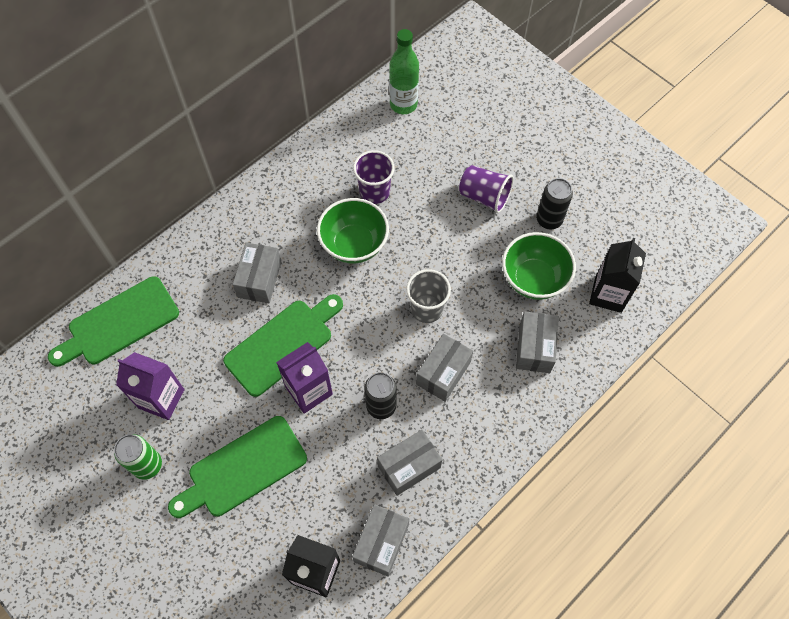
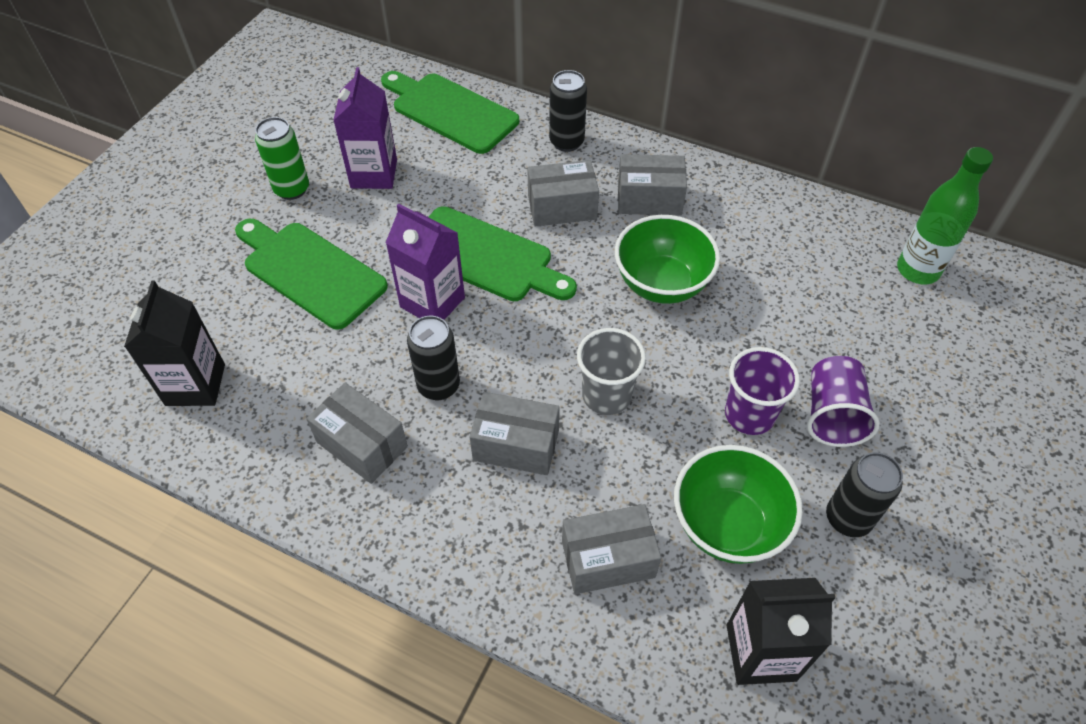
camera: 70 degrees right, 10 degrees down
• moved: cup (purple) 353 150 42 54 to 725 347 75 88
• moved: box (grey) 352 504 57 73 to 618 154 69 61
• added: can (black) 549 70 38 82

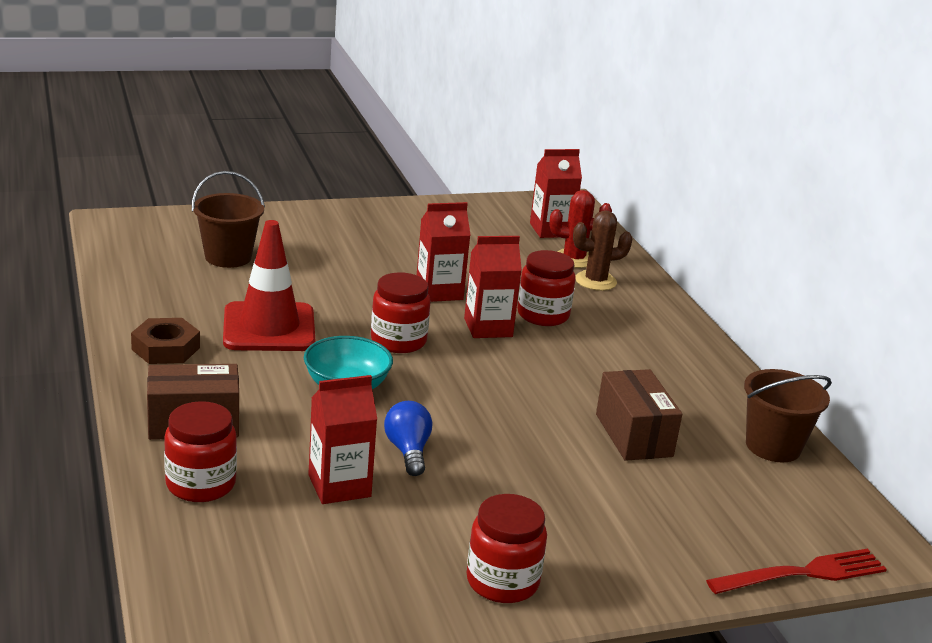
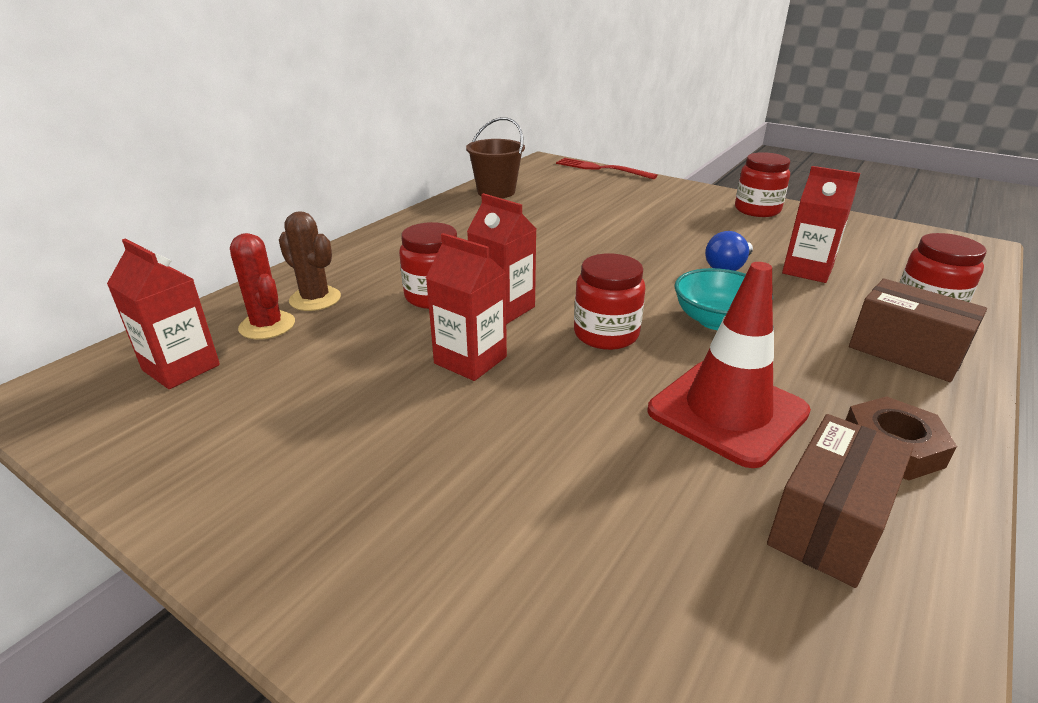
camera: 125 degrees left, 5 degrees up
• removed: bucket (brown) 192 171 73 97
• moved: box (brown) 596 369 86 92 to 767 414 147 174

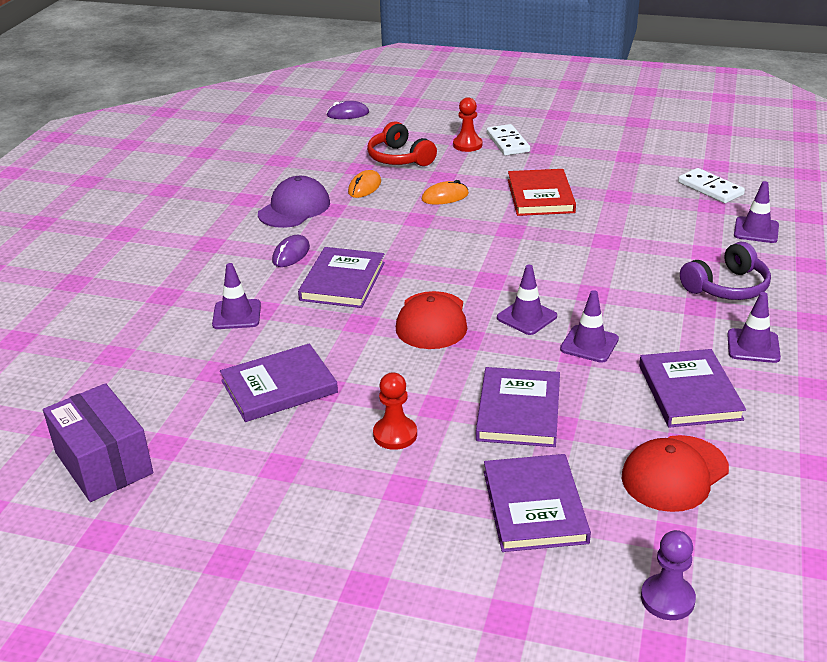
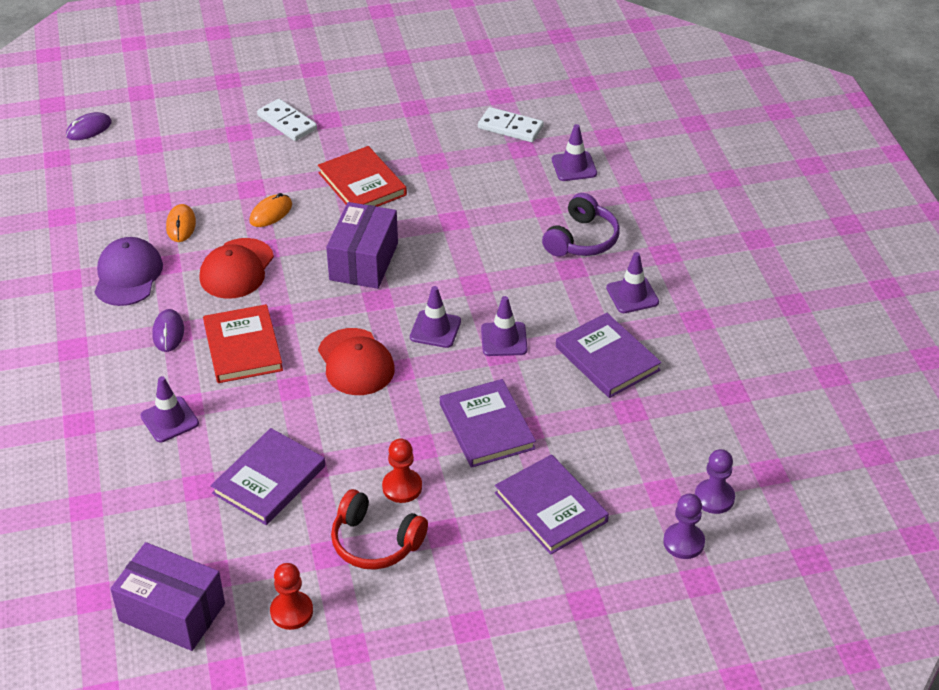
camera: 30 degrees left, 10 degrees up
• moved: pawn (red) 453 97 29 55 to 270 563 43 67
• moved: headphones (red) 367 121 70 45 to 331 489 97 81
• recoloured: book (purple) 298 247 87 61 to book (red) 203 304 80 79
• moved: cap (red) 622 435 107 77 to 199 238 75 61
• added: box (purple) 326 202 72 87
• added: pawn (purple) 695 449 40 65

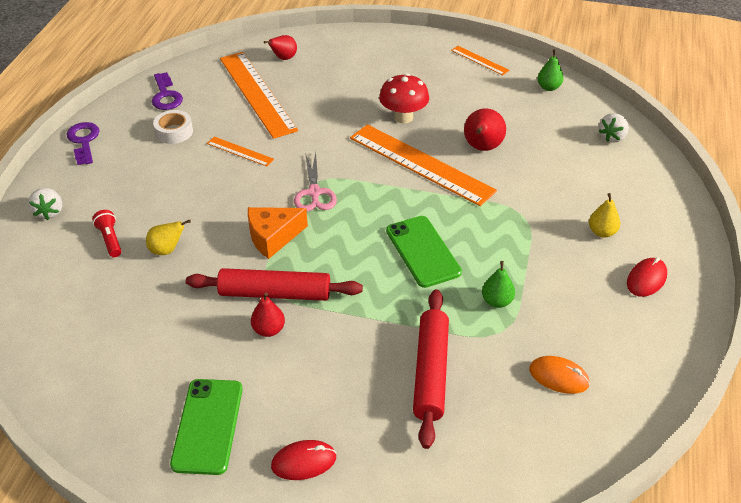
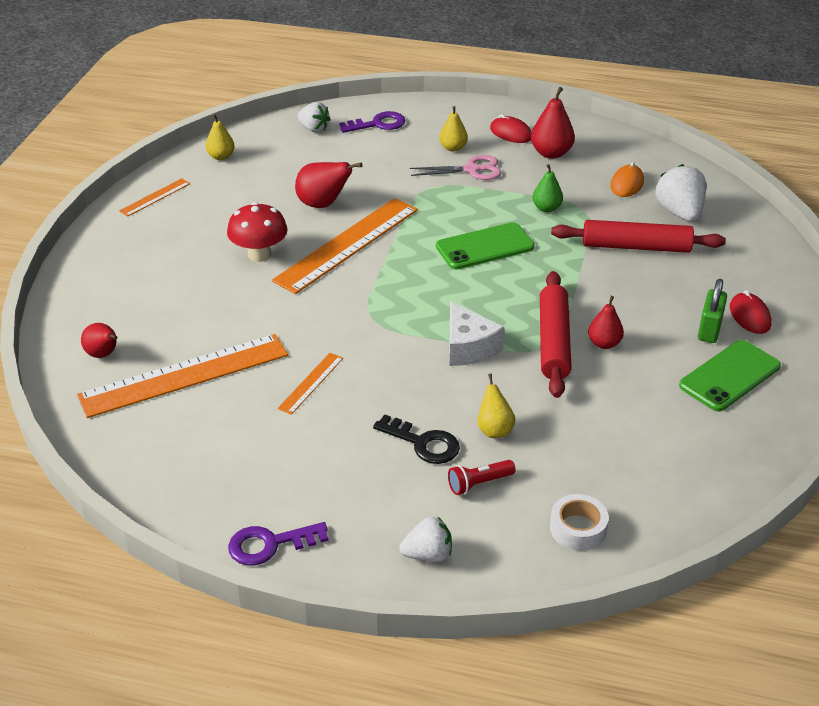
camera: 90 degrees left, 5 degrees down
• recoloured: pear (green) 537 49 27 42 to pear (yellow) 206 114 29 46
• moved: key (purple) 152 72 31 38 to 339 111 67 22
• moved: tape (white) 153 110 40 34 to 550 494 59 57
• moved: scissors (pink) 294 153 43 58 to 410 155 92 25
• recoloured: cheese (orange) 248 207 60 52 to cheese (white) 450 301 55 65
• turned: phone (green) 170 379 73 96 = 679 340 102 72 45 degrees counterclockwise
• added: pear (red) 531 87 44 72
• added: strawberry (white) 655 164 51 58
• added: padlock (green) 698 279 29 64
• added: key (black) 373 414 87 50

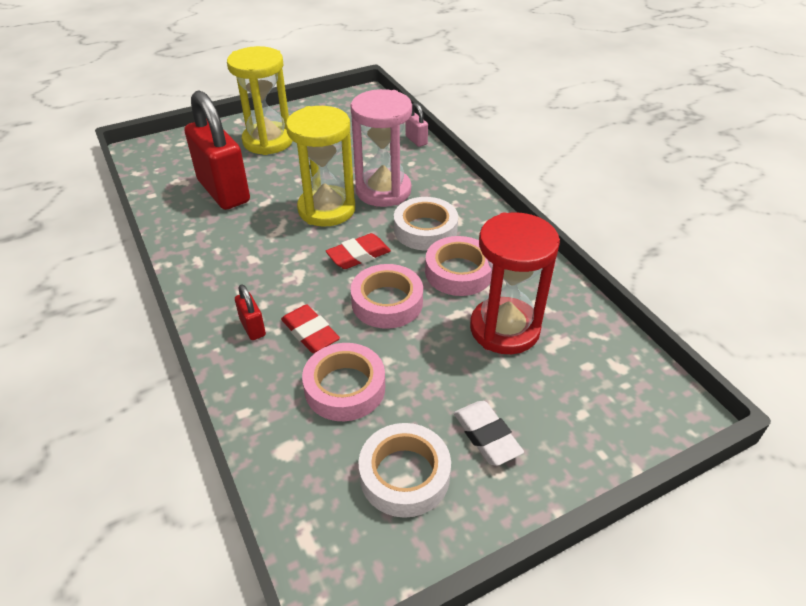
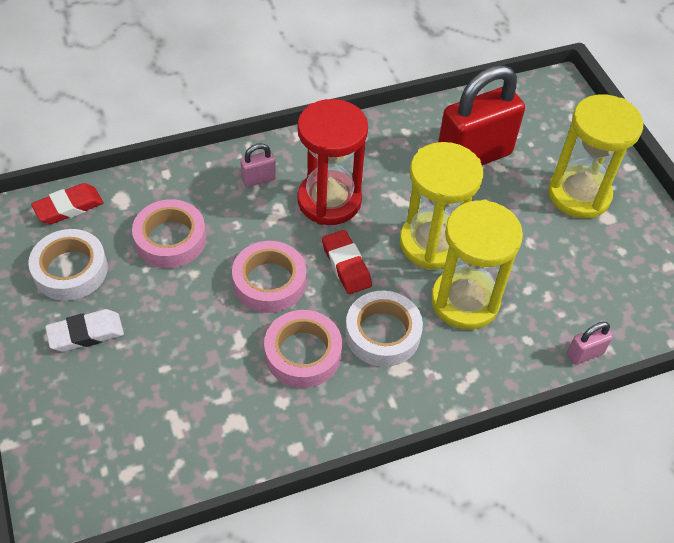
camera: 95 degrees right, 10 degrees up
• recoloured: hourglass (pink) 351 89 61 118 to hourglass (yellow) 431 200 92 130
• moved: hourglass (red) 470 212 90 142 to 298 99 70 126
• recoloured: padlock (red) 235 284 31 56 to padlock (pink) 240 143 36 44
• moved: eraser (red) 281 305 59 48 to 31 183 72 41

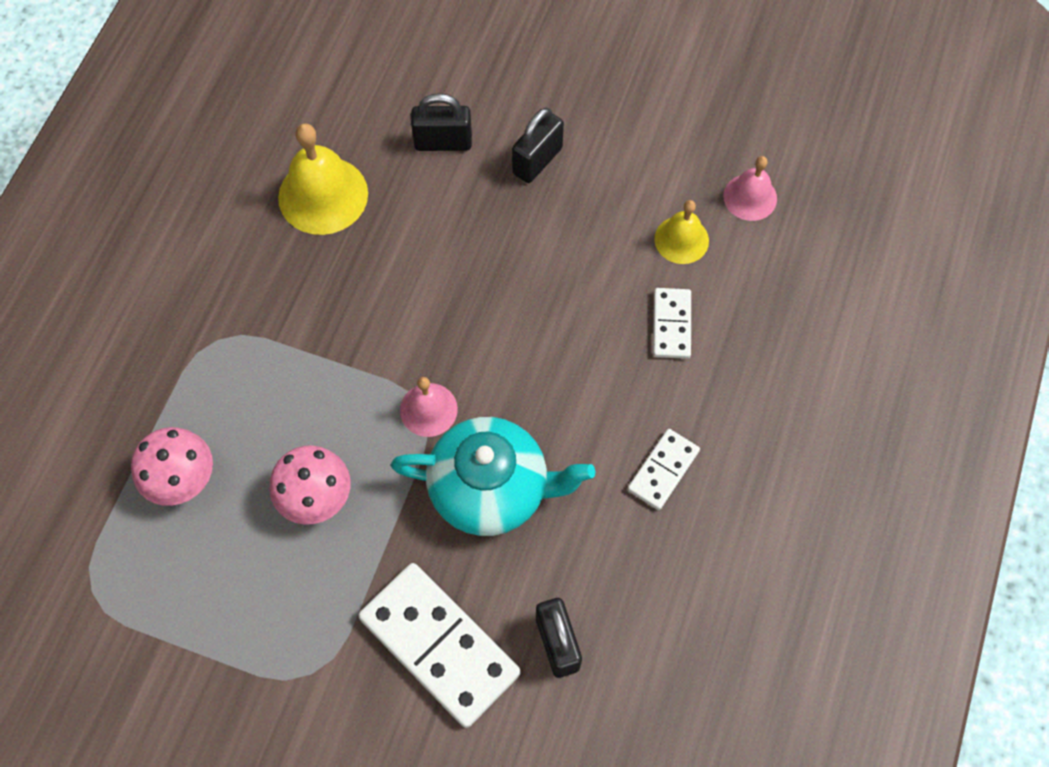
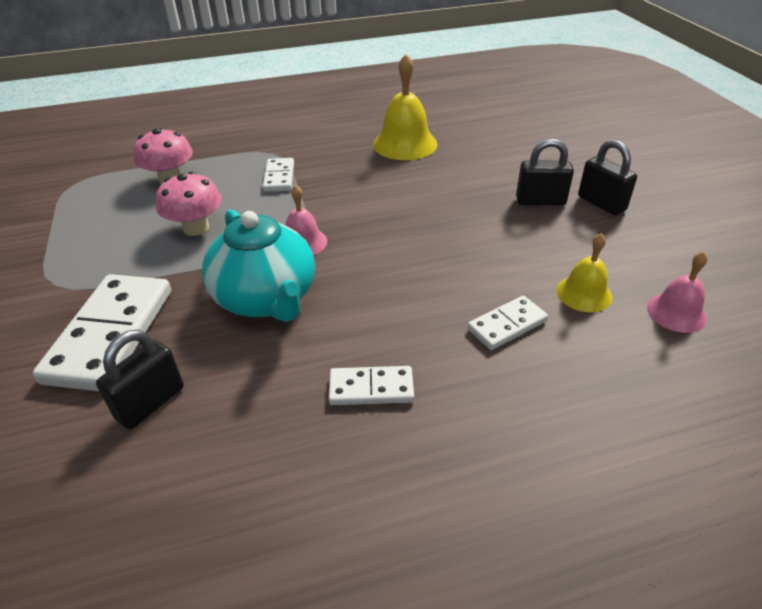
camera: 55 degrees right, 25 degrees down
• moved: padlock (black) 411 93 61 58 to 578 140 59 75
• added: domino (white) 263 158 31 34

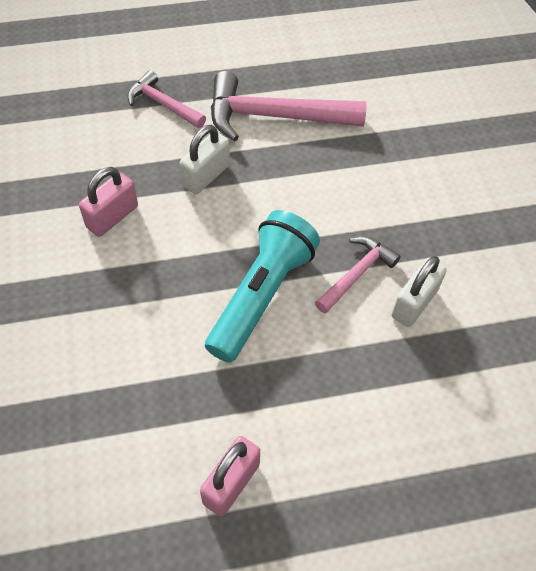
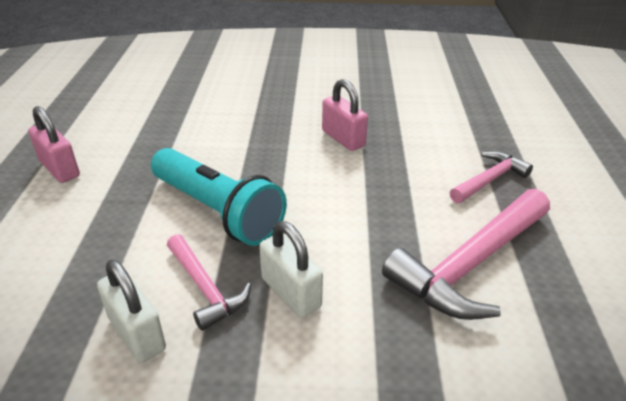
camera: 105 degrees right, 20 degrees down
• turned: hammer (pink) 211 71 156 70 = 382 189 168 131 150 degrees counterclockwise
• moved: padlock (white) 180 125 50 69 to 259 221 64 97

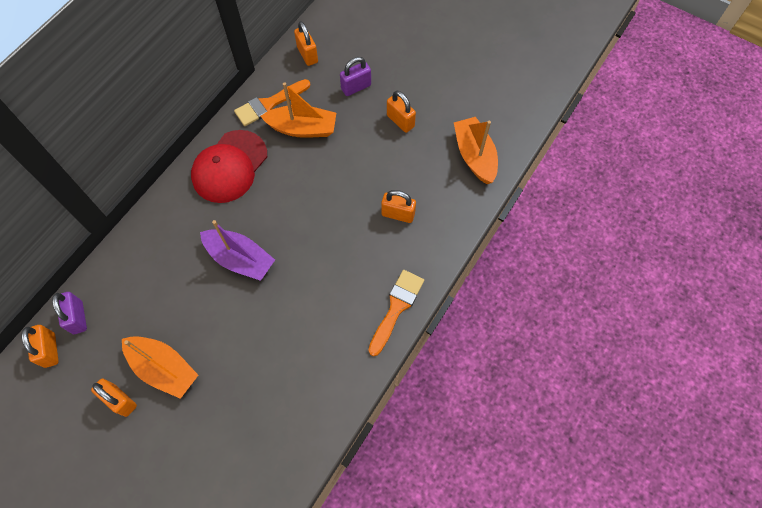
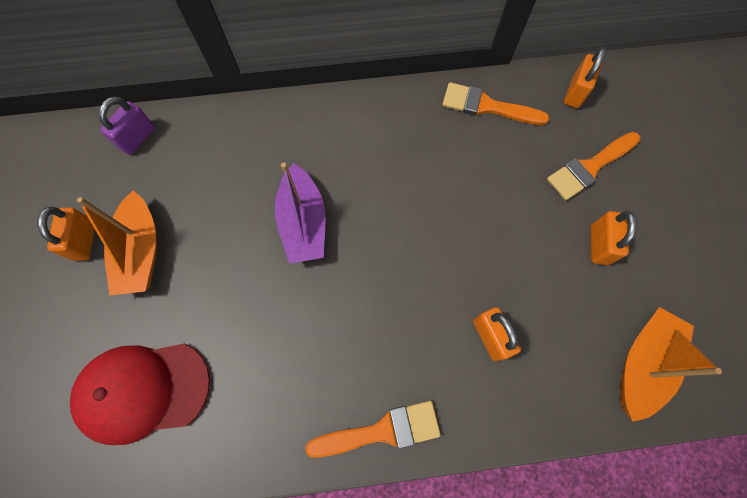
camera: 50 degrees right, 5 degrees up
• replaced: padlock (purple) 340 57 31 39 to brush (orange) 547 132 94 68
• removed: boat (orange) 260 82 76 56
• moved: cap (red) 191 130 76 73 to 70 344 140 101
• removed: padlock (orange) 22 325 37 43

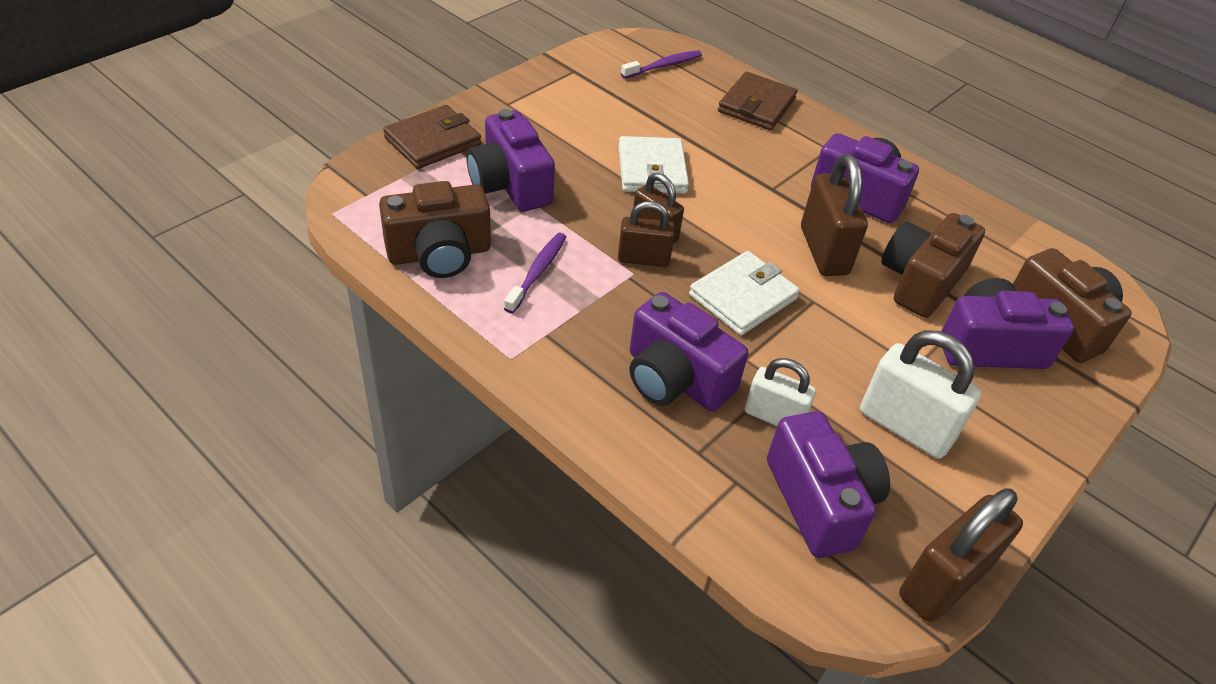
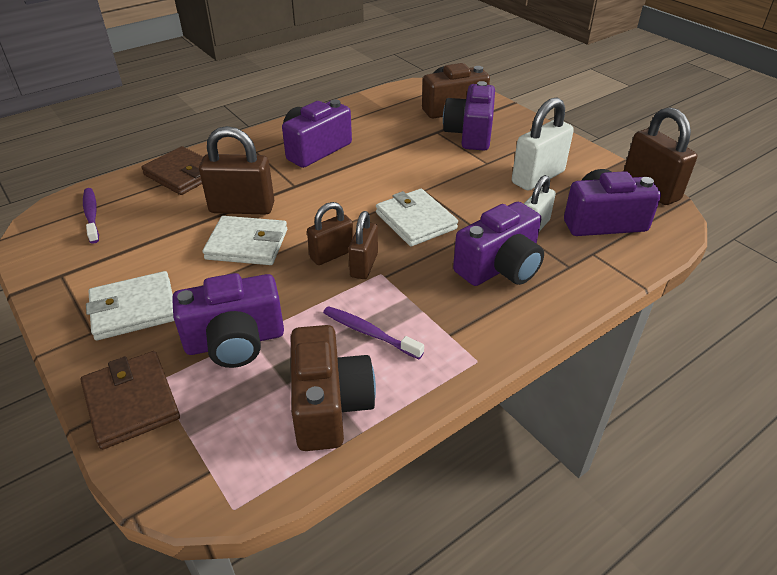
camera: 75 degrees left, 5 degrees down
• moved: padlock (brown) 801 154 67 122 to 199 126 75 89
• removed: camera (brown) 881 213 104 105
• added: wallet (white) 86 271 88 70

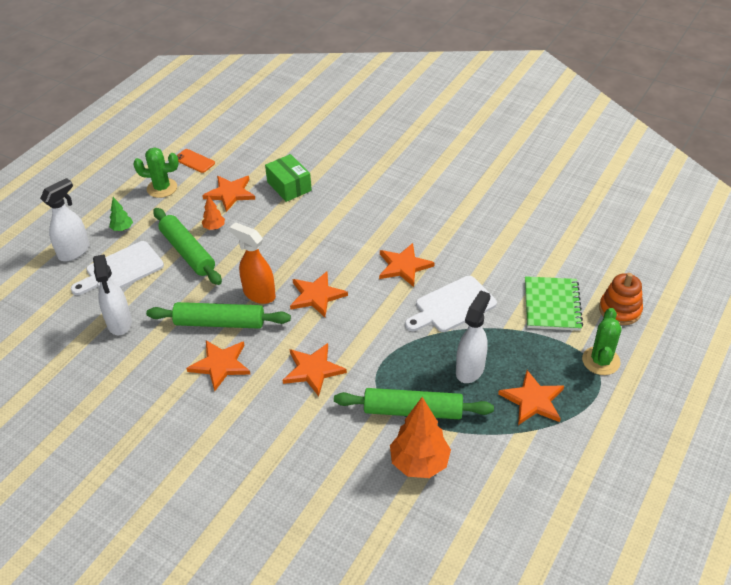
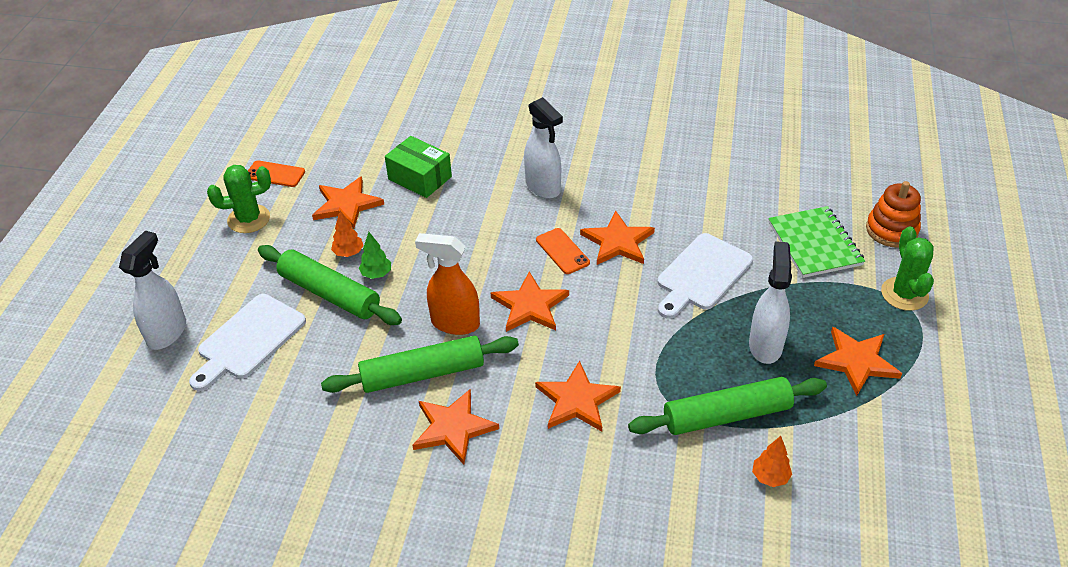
camera: 20 degrees left, 0 degrees up
• moved: tree (green) 109 197 24 34 to 359 232 32 47
• moved: spray bottle (white) 93 254 39 81 to 524 97 39 102
• resized: tree (orange) 390 397 61 81 = 752 436 40 51 x0.50
• added: phone (orange) 536 228 54 46

